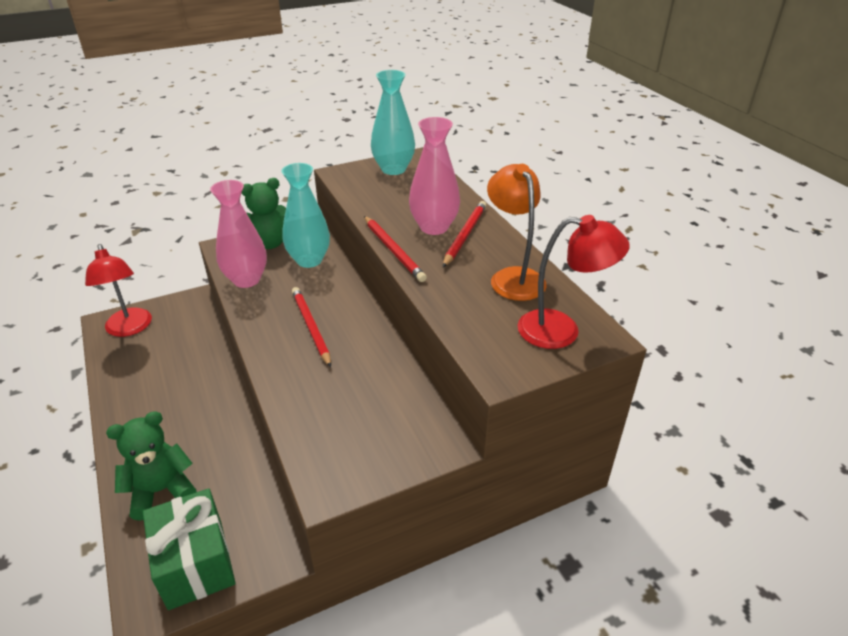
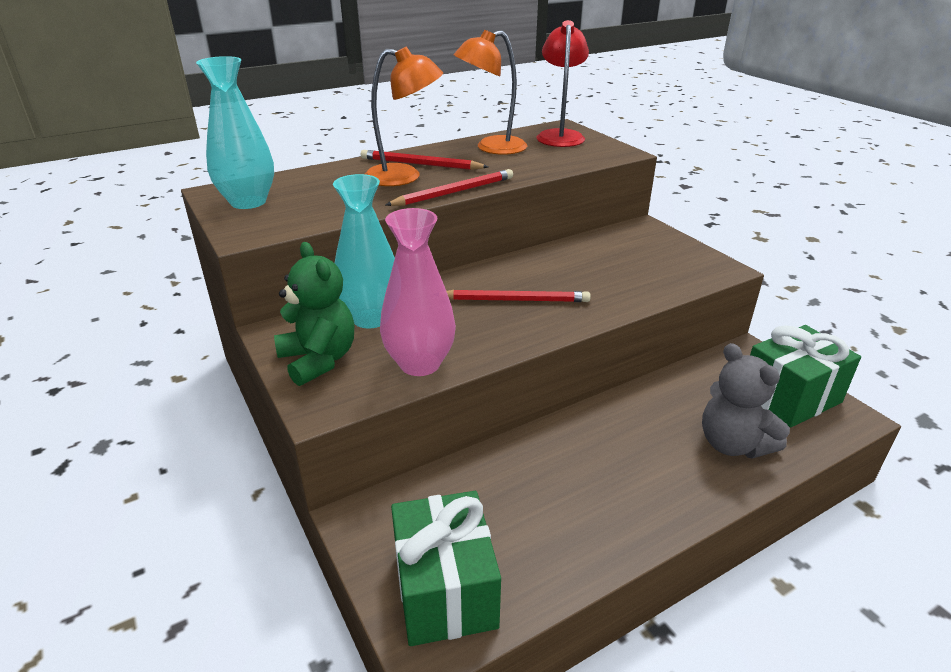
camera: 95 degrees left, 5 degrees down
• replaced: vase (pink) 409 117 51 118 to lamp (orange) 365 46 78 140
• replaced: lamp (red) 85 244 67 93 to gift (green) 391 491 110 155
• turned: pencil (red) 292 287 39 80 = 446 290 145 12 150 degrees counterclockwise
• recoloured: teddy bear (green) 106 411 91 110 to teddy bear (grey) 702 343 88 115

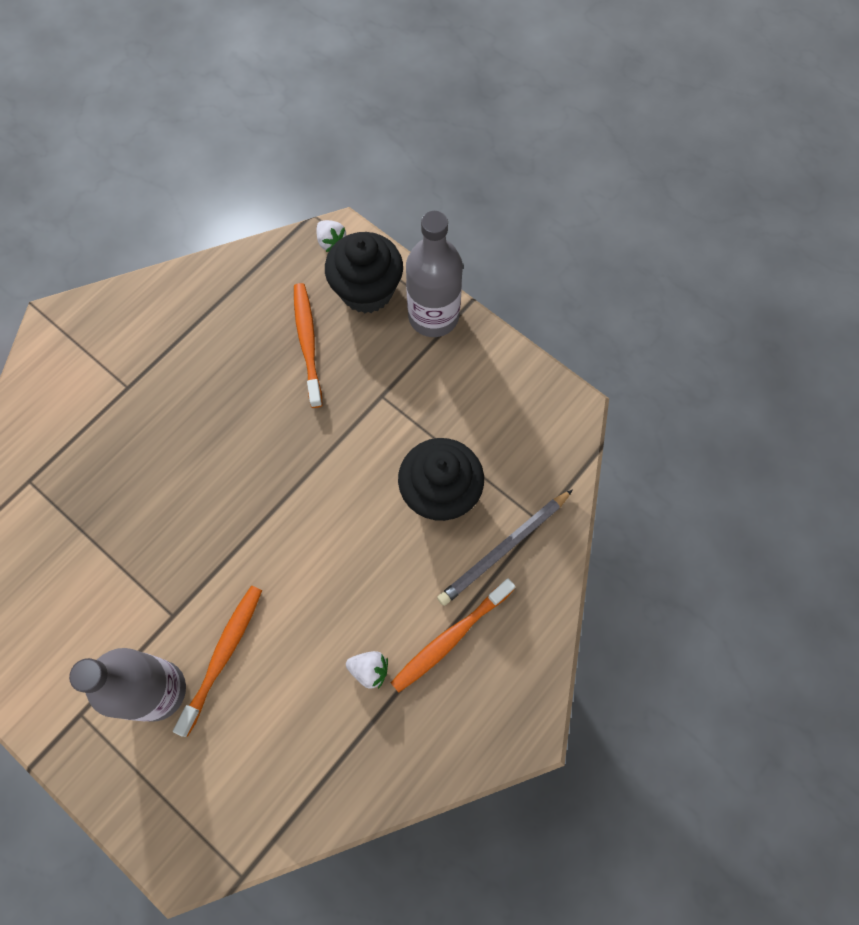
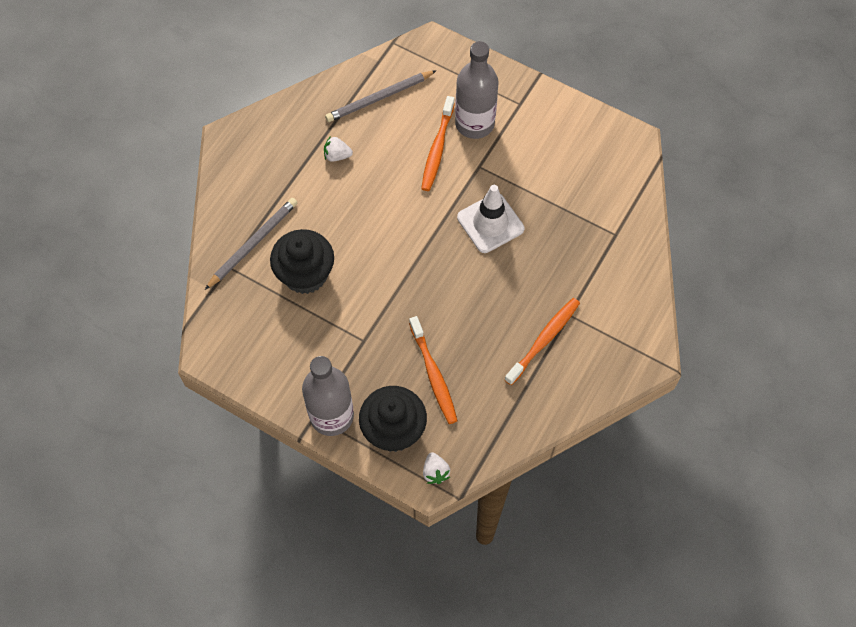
camera: 170 degrees right, 5 degrees down
• turned: strawberry (white) 316 220 30 32 = 423 452 27 32 150 degrees counterclockwise
• moved: toothbrush (orange) 391 578 124 114 to 504 298 76 87
• added: pencil (grey) 325 70 112 52
• added: traffic cone (white) 457 185 67 68

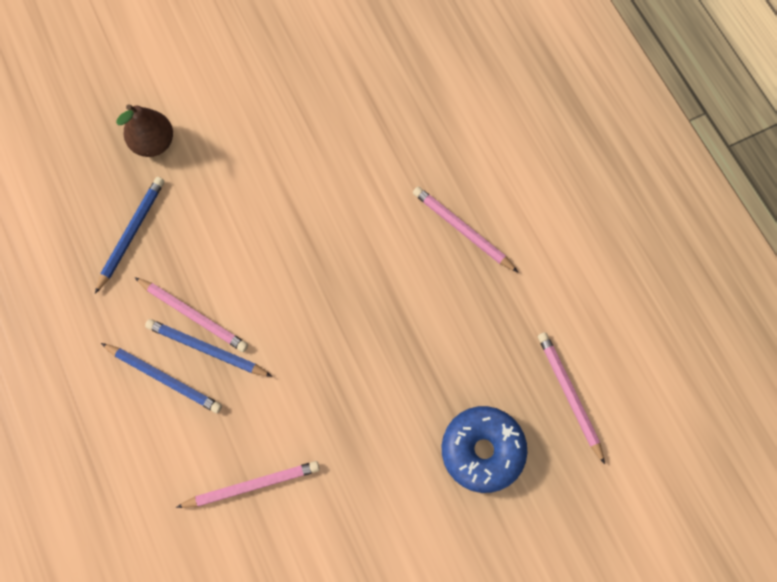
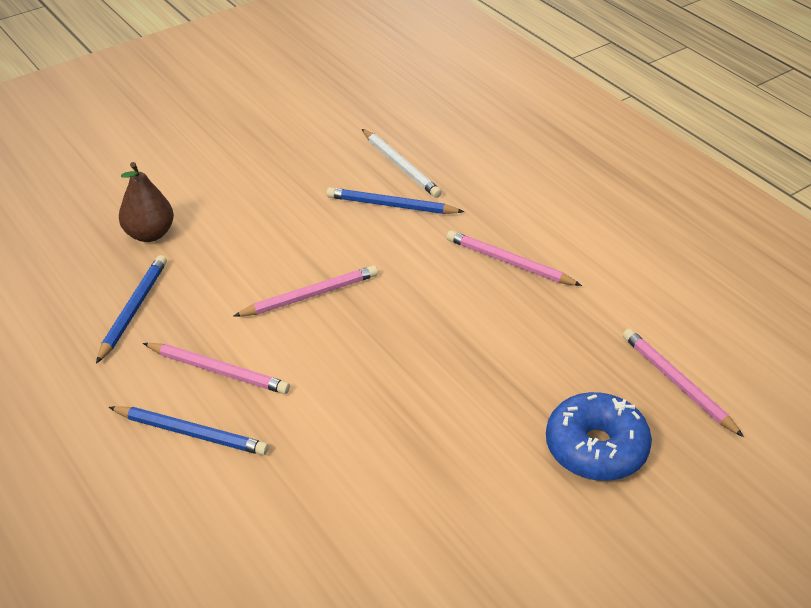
camera: 10 degrees left, 30 degrees down
• moved: pencil (blue) 145 319 128 58 to 326 187 138 27
• moved: pencil (pink) 176 461 144 47 to 233 265 145 52
• added: pencil (white) 362 129 80 69

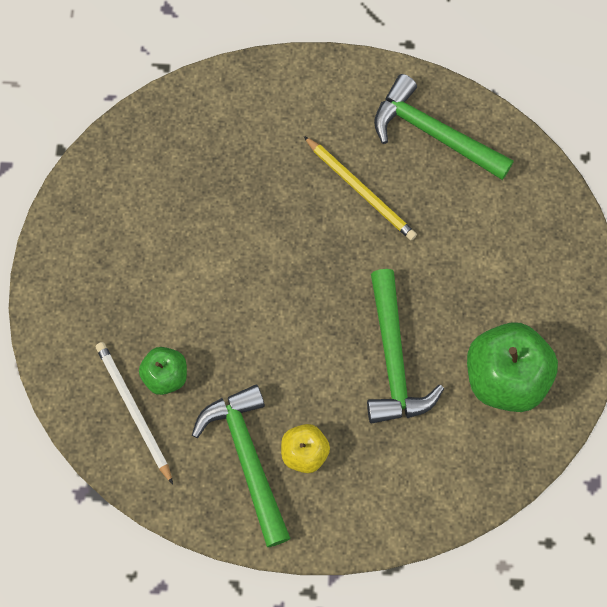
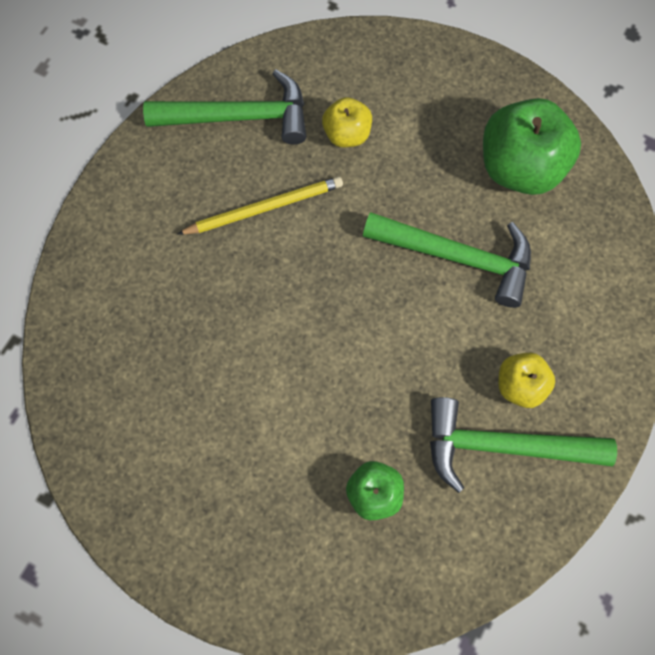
camera: 65 degrees left, 0 degrees up
• turned: hammer (green) 374 74 140 106 = 143 69 163 76 150 degrees counterclockwise
• removed: pencil (white) 96 342 77 142
• added: apple (yellow) 322 97 50 50

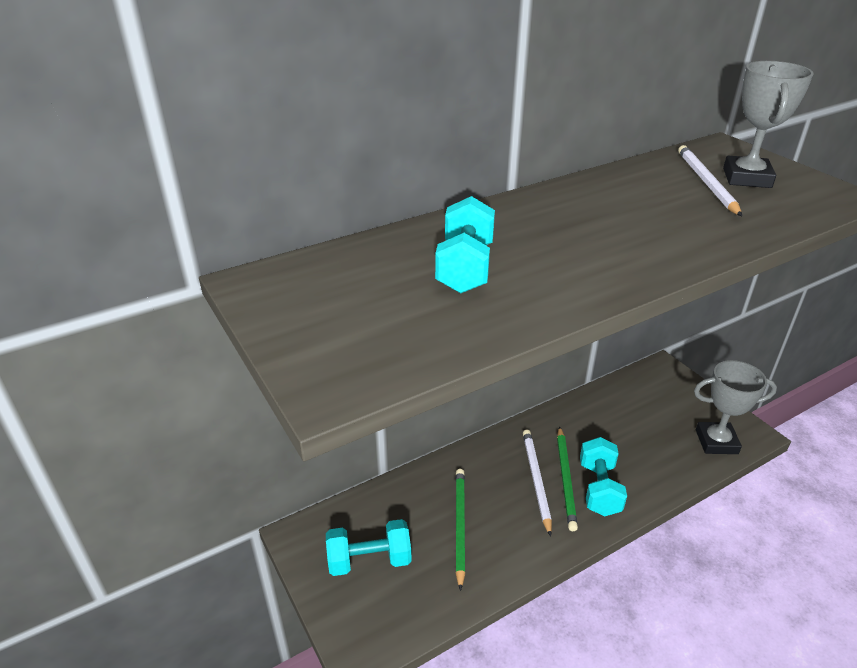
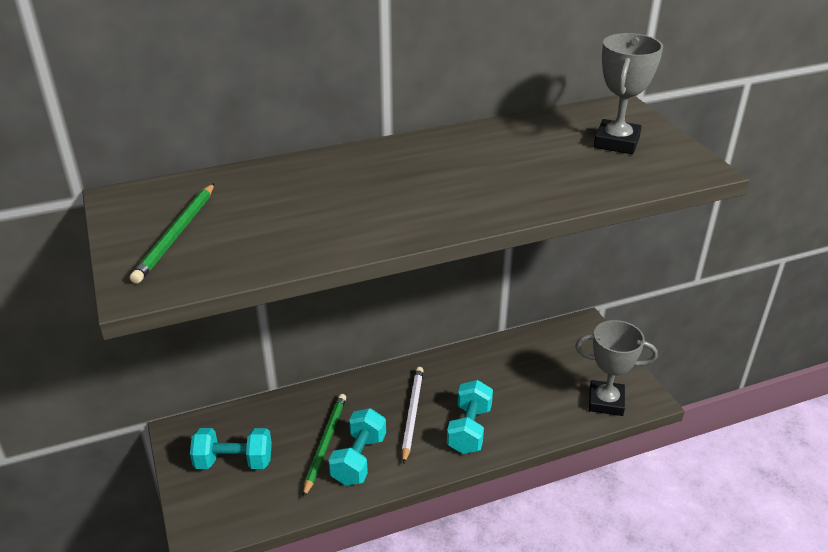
camera: 10 degrees right, 0 degrees up
• removed: pencil (white) 678 145 64 71
• moved: dumbbell (turquoise) 435 196 60 97 to 328 408 58 78
• moved: pencil (green) 557 426 21 105 to 130 183 84 101

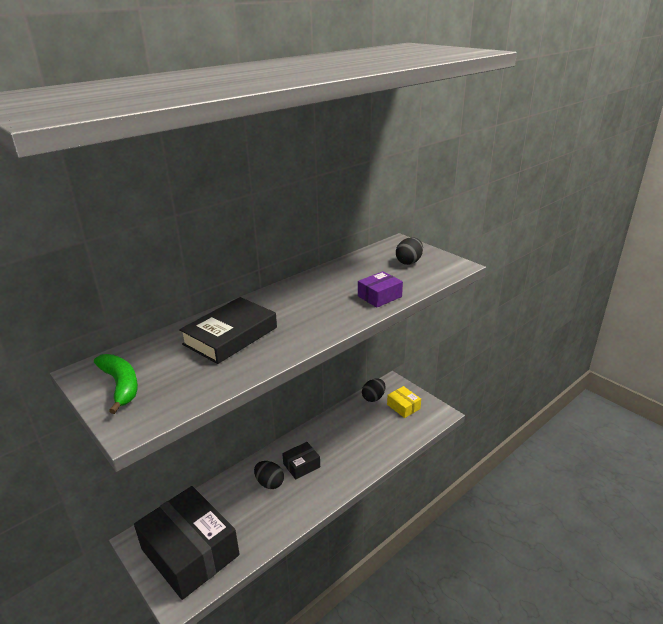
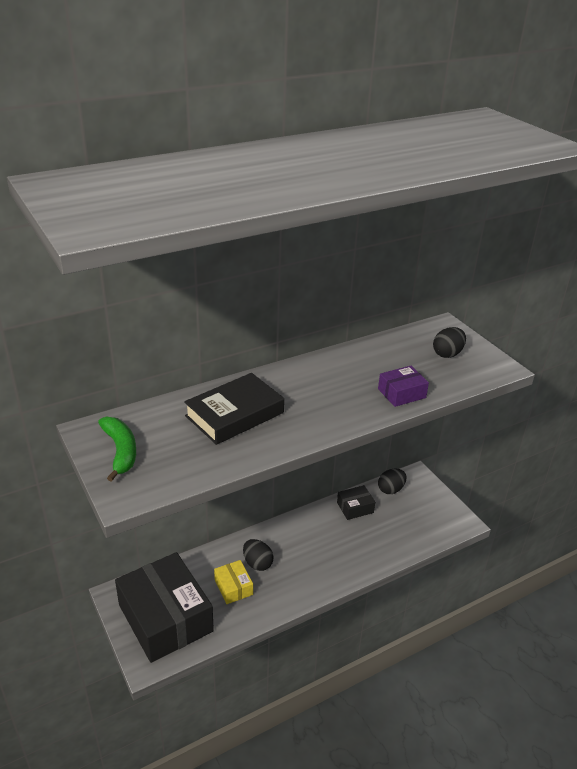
camera: 10 degrees right, 5 degrees up
• moved: box (yellow) 387 386 34 32 to 214 560 39 44
• moved: box (black) 282 442 38 38 to 337 485 38 35

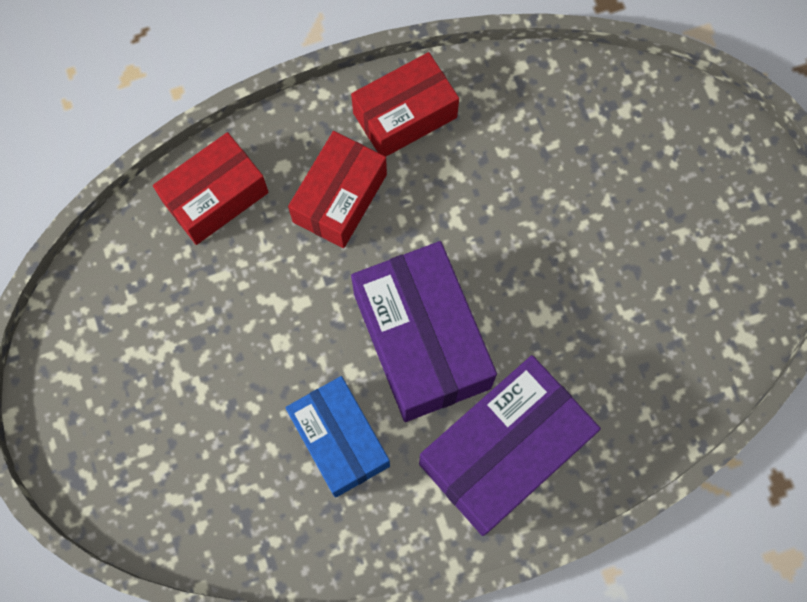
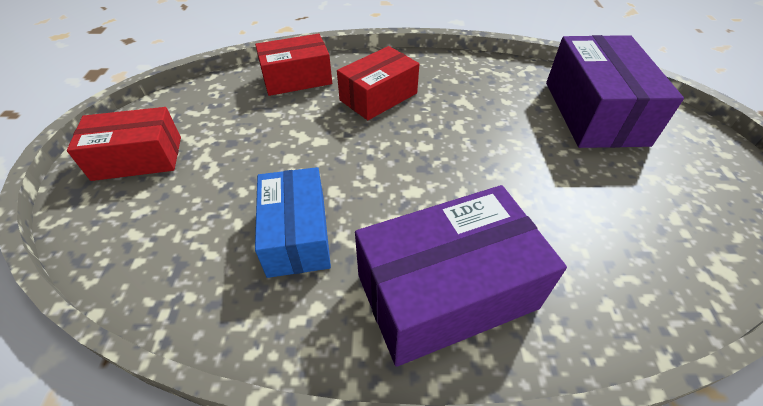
camera: 20 degrees right, 25 degrees down
• moved: box (red) 351 52 108 105 to 67 107 114 74
• moved: box (purple) 351 241 146 181 to 546 35 138 113

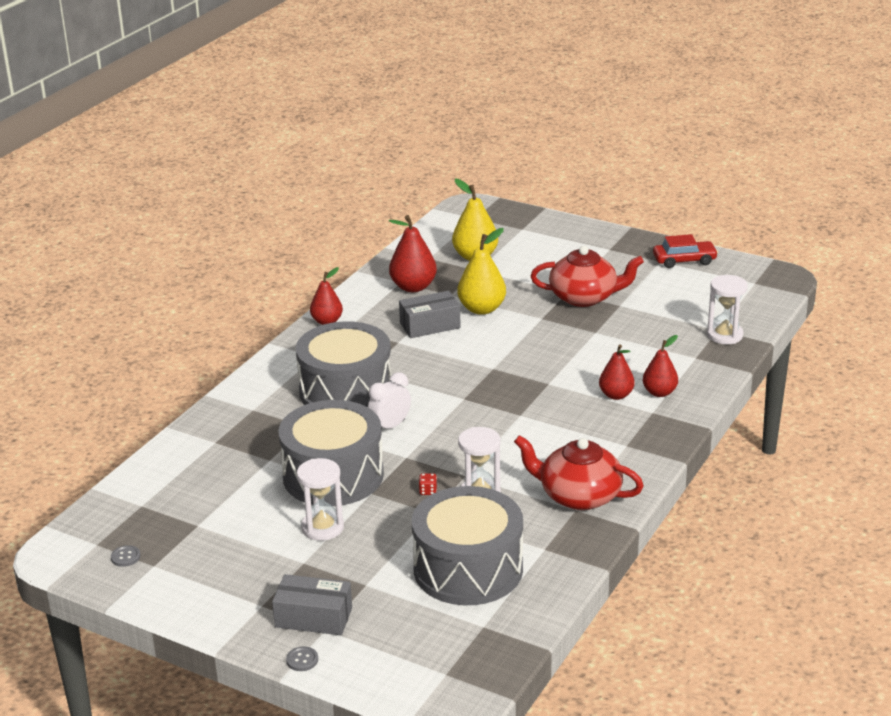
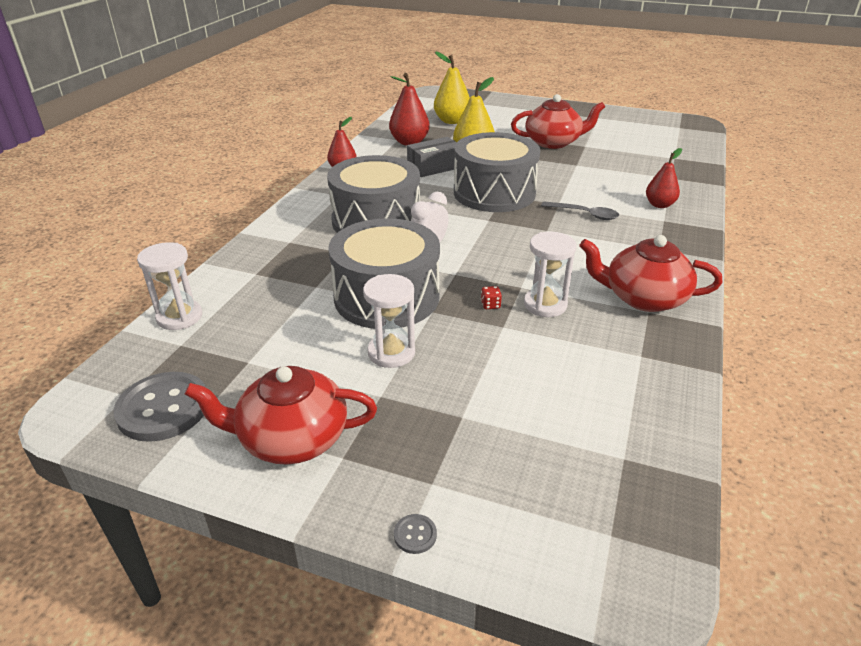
camera: 10 degrees left, 5 degrees up
• removed: car (red) 653 234 65 34
• moved: hourglass (white) 707 275 41 69 to 137 242 65 88
• removed: pear (red) 599 344 36 56
• moved: drum (grey) 412 486 111 119 to 454 132 86 80
• resized: button (grey) 111 545 30 22 = 114 372 92 70 x2.50
• removed: box (grey) 272 574 80 61
• added: spoon (grey) 541 201 78 19
• added: teapot (red) 185 366 192 99

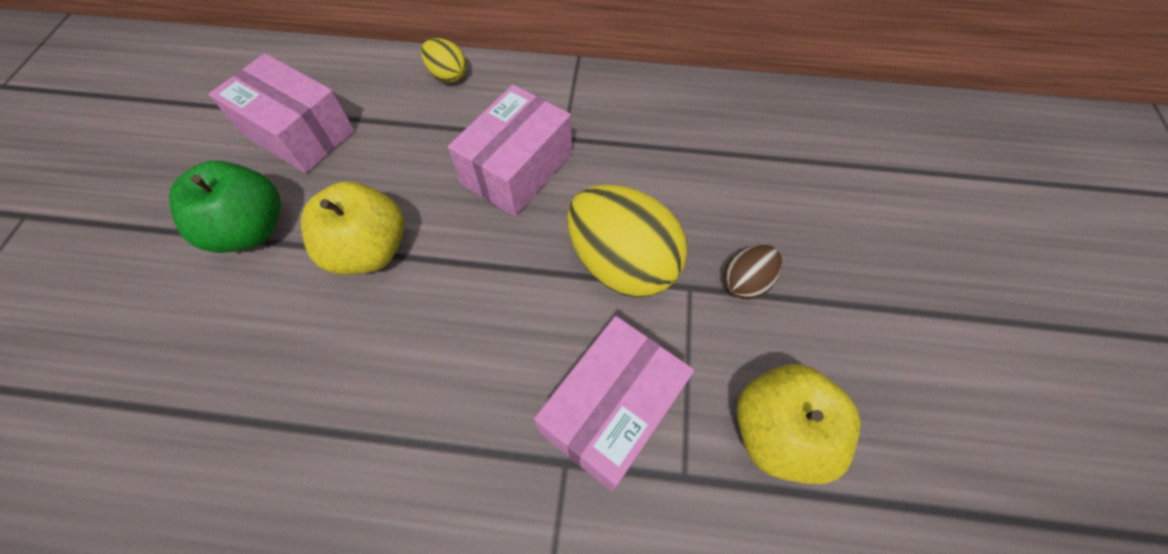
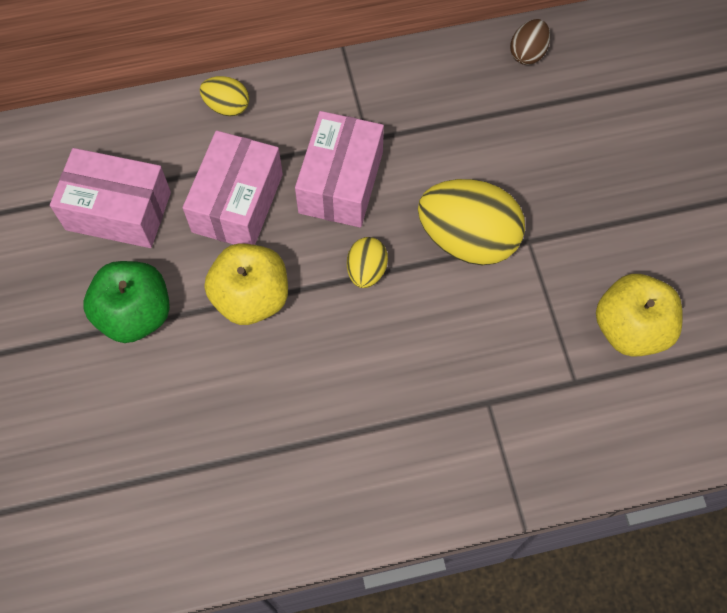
camera: 20 degrees left, 5 degrees up
• moved: egg (brown) 724 245 58 55 to 510 19 40 46
• moved: box (pink) 534 316 160 175 to 183 130 100 115
• added: egg (yellow) 347 237 41 51

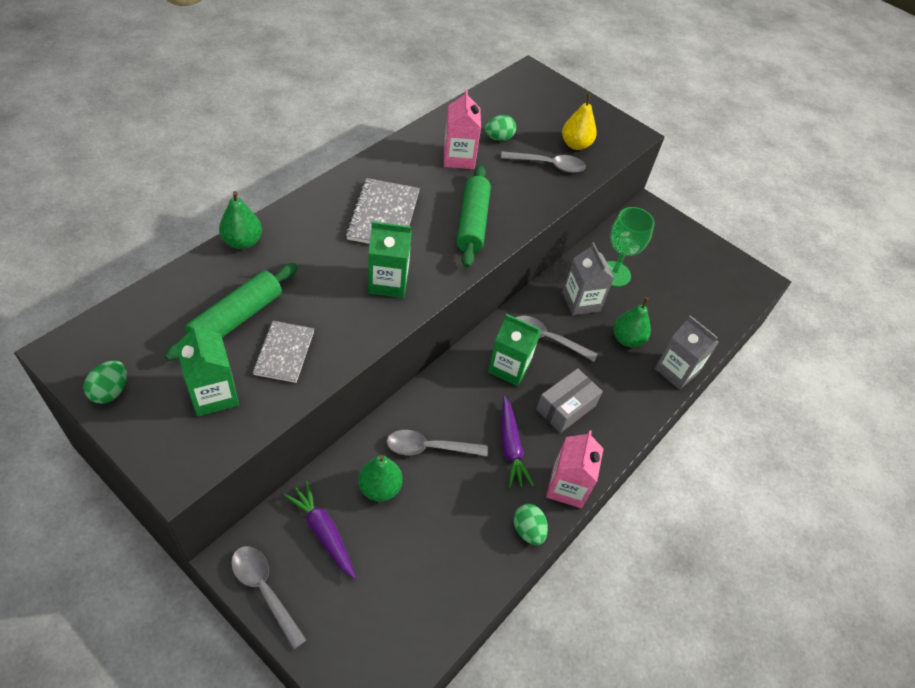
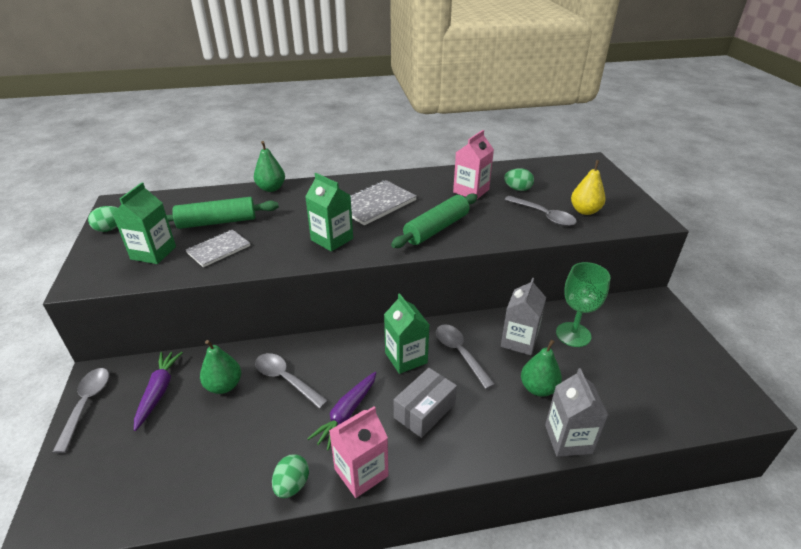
camera: 45 degrees right, 15 degrees down
• turned: box (grey) 536 368 67 65 = 394 368 63 70 45 degrees counterclockwise

